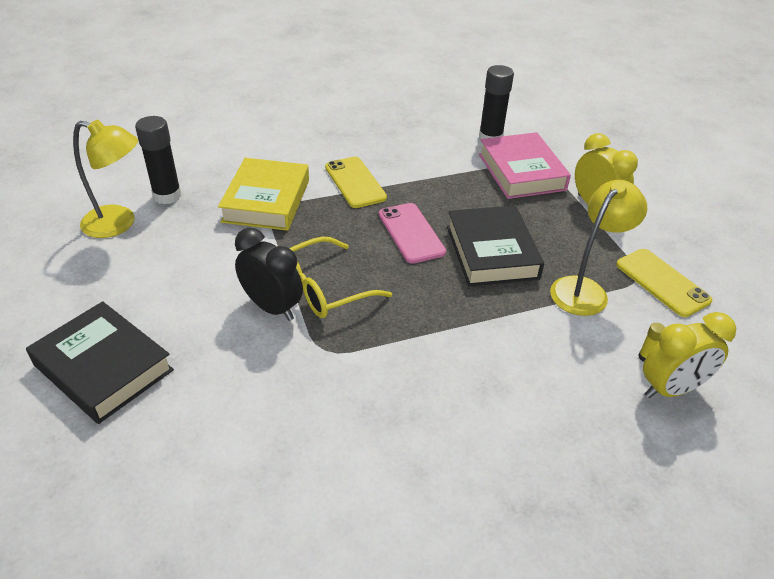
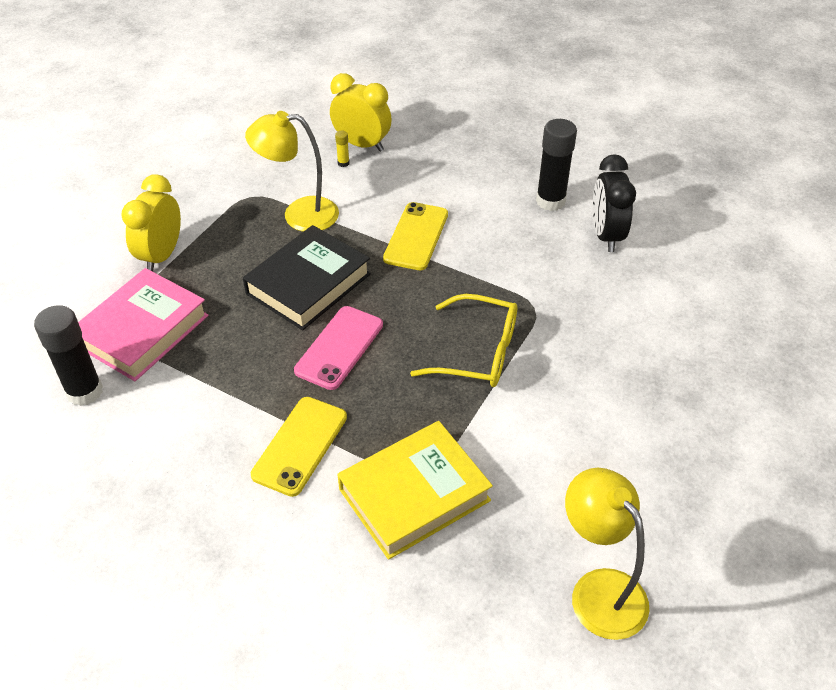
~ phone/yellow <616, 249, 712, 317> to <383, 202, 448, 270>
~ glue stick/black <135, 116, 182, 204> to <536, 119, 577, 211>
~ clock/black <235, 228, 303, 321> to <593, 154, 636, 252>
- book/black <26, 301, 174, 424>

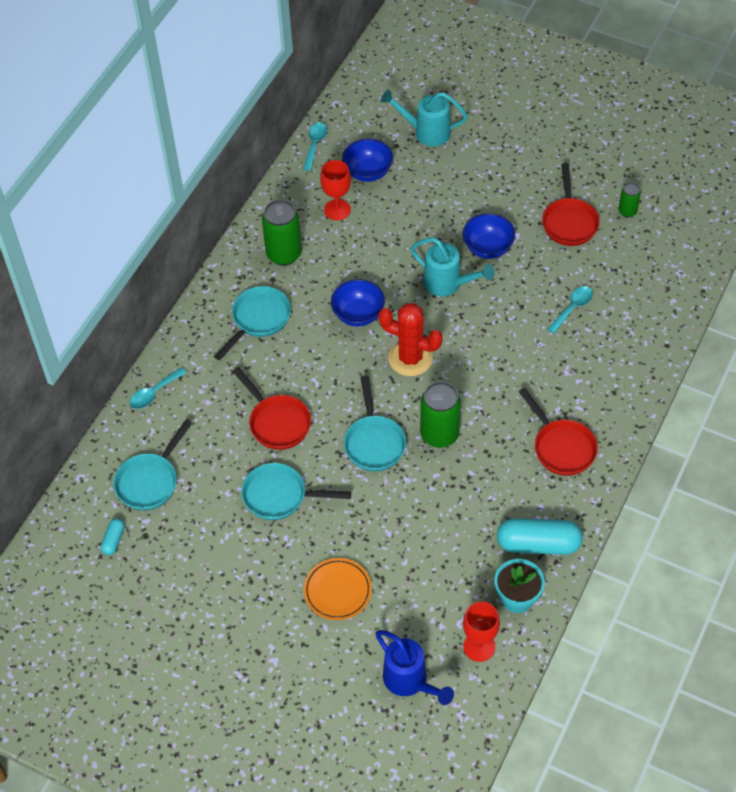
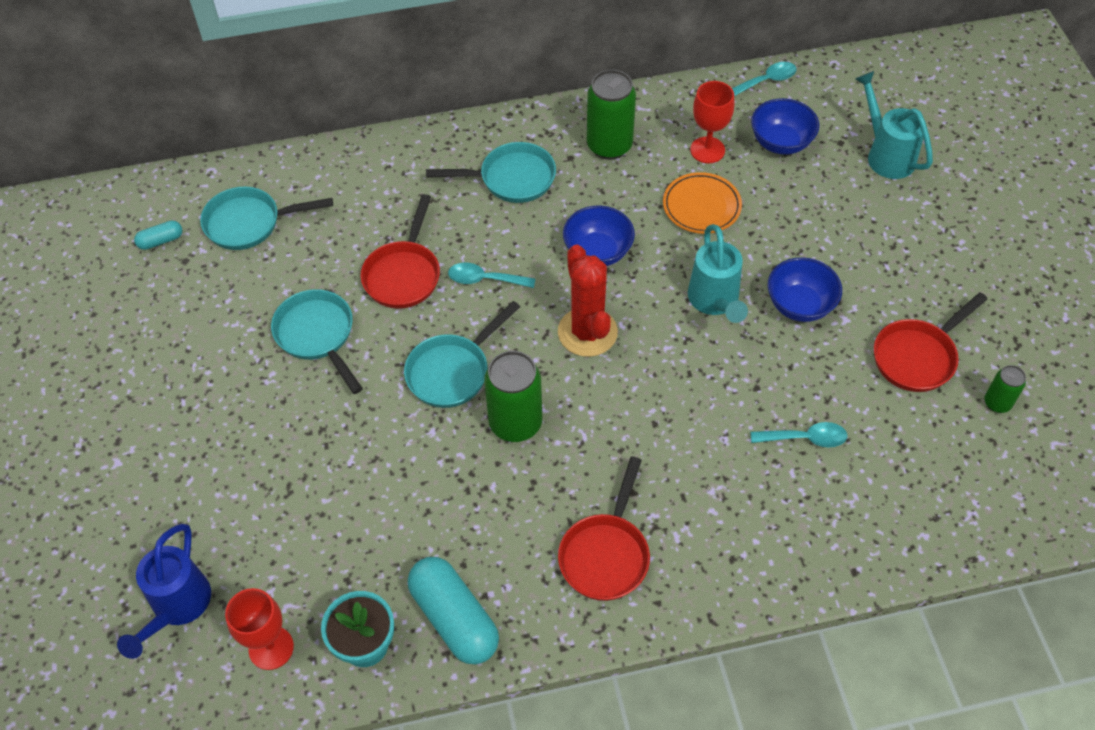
~ spoon/turquoise <129, 367, 187, 409> to <448, 263, 535, 288>
~ plate/orange <304, 558, 372, 620> to <663, 172, 742, 234>

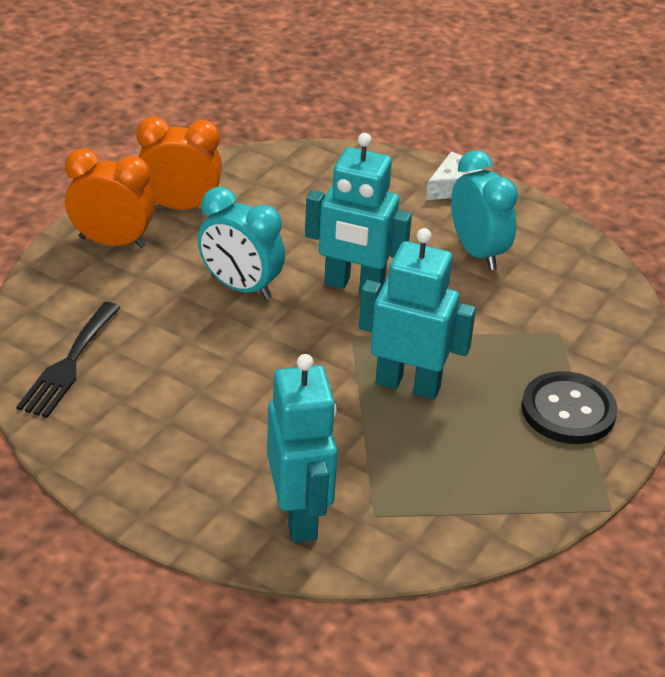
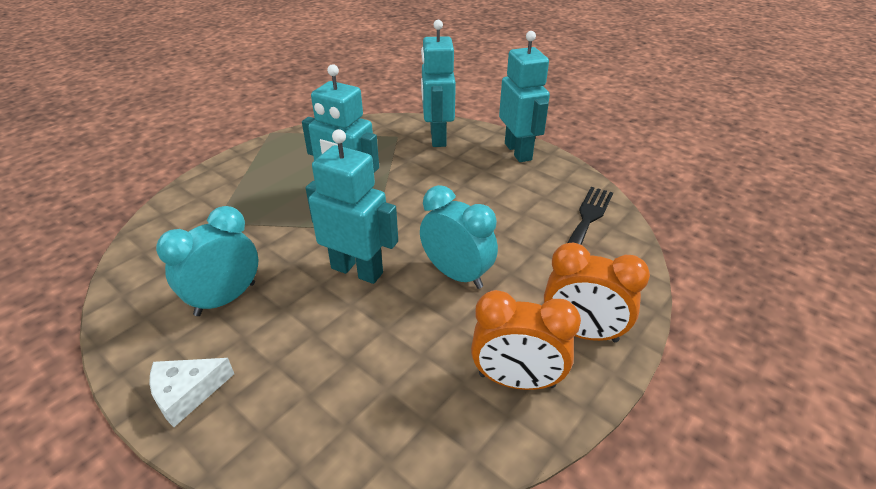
~ clock/turquoise <451, 150, 518, 270> = <156, 206, 258, 316> 60 degrees clockwise
+ robot/turquoise <499, 31, 550, 162>
- button/black <522, 371, 618, 444>

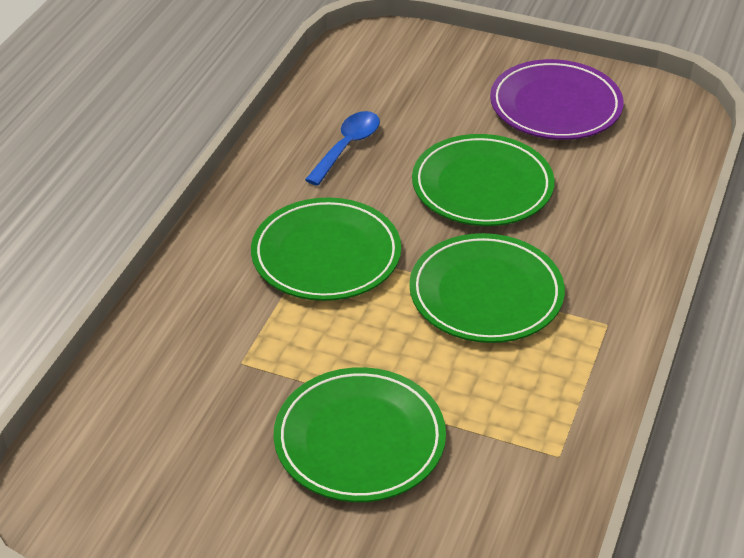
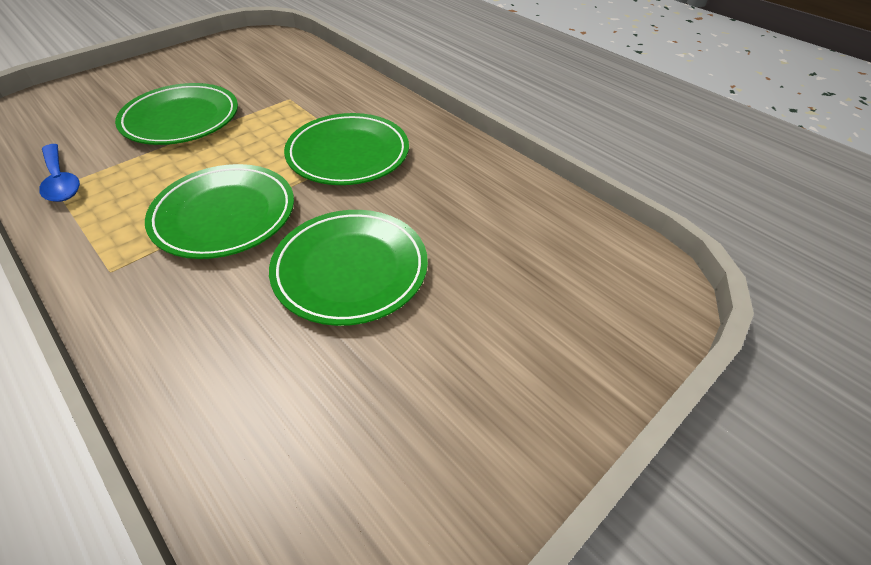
~ spoon/blue <305, 111, 380, 186> to <39, 144, 80, 202>
- plate/purple <490, 59, 624, 140>

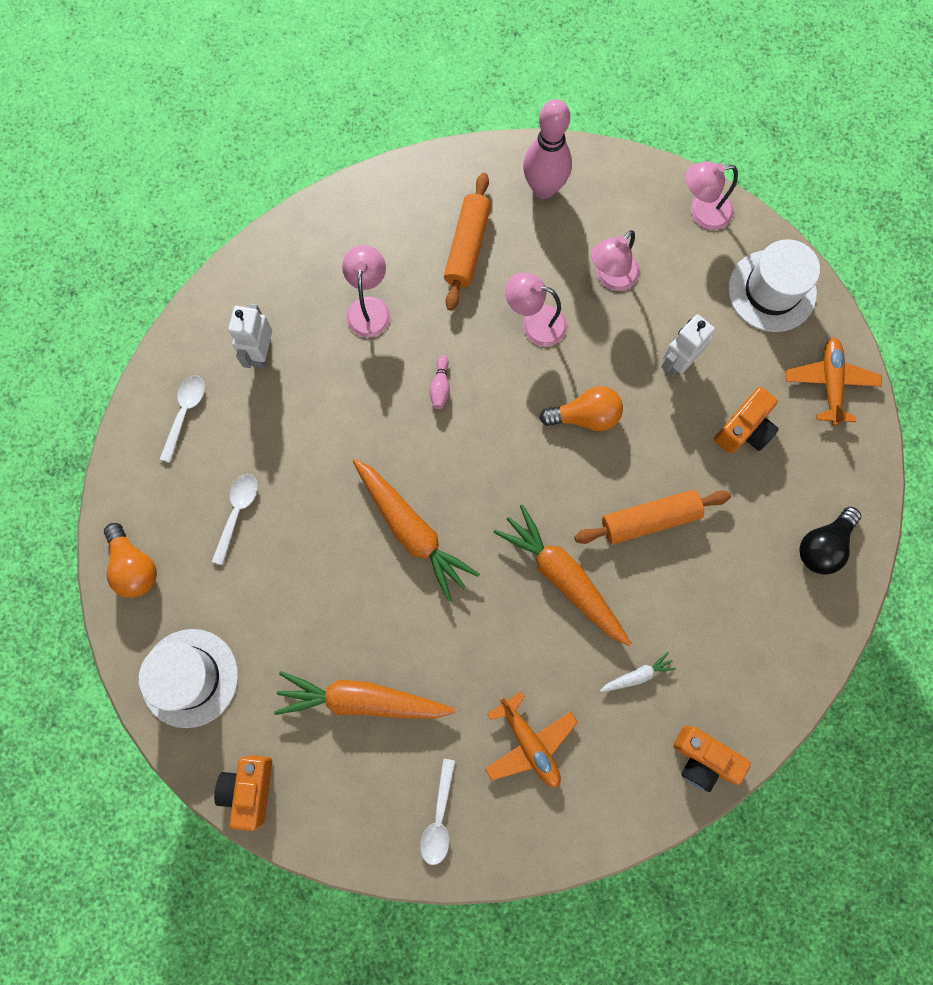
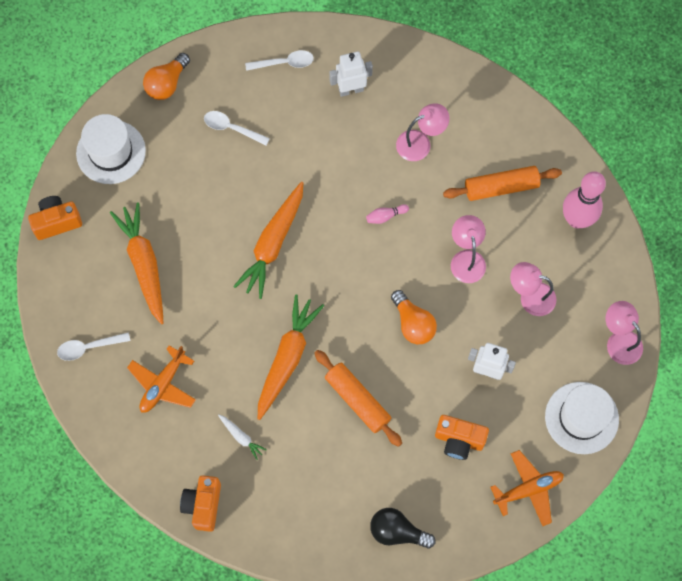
~ spoon/white <211, 474, 258, 565> = <204, 111, 270, 145> 150 degrees counterclockwise

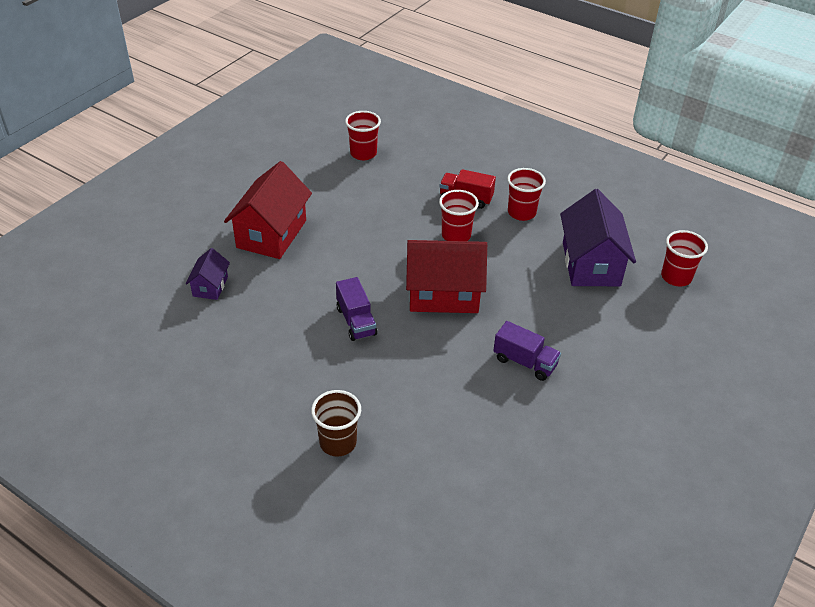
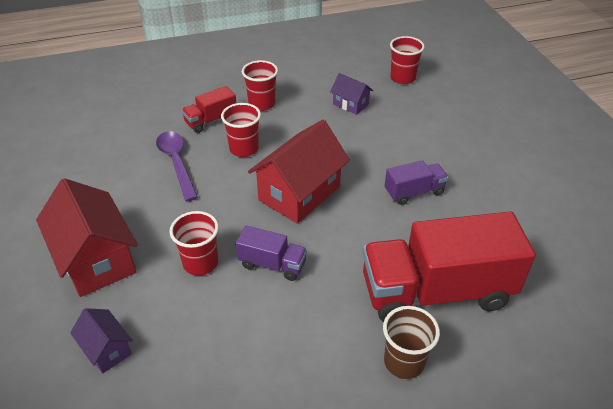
+ spoon/purple <156, 131, 198, 201>
~ cup/red <345, 111, 381, 160> to <169, 211, 219, 276>
~ house/purple <560, 189, 636, 286> = <330, 73, 373, 115> x0.51
+ truck/red <362, 212, 536, 322>

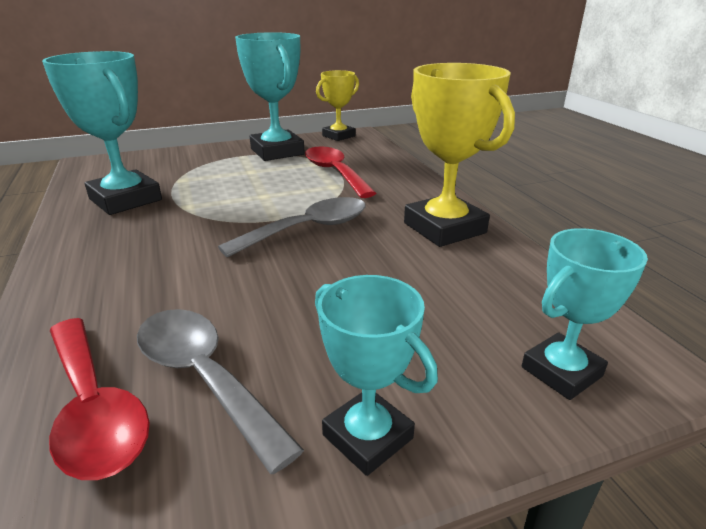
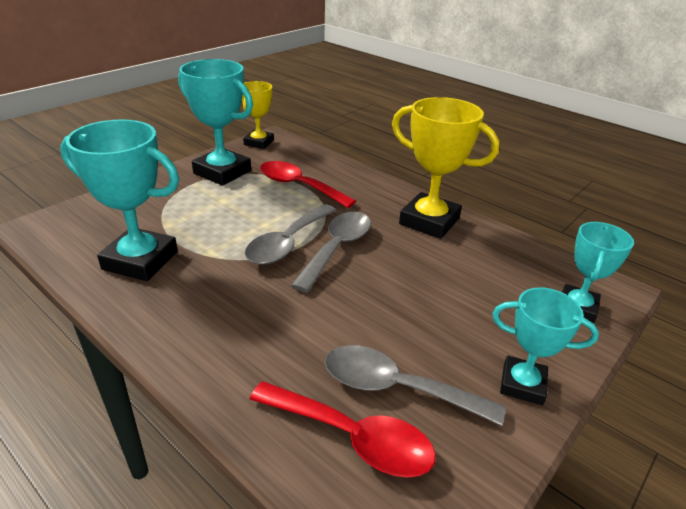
+ spoon/grey <245, 204, 336, 265>

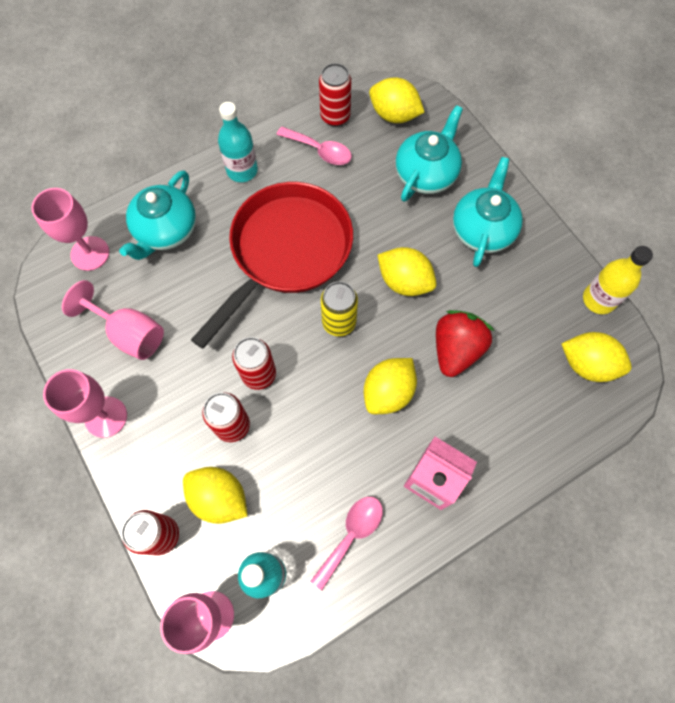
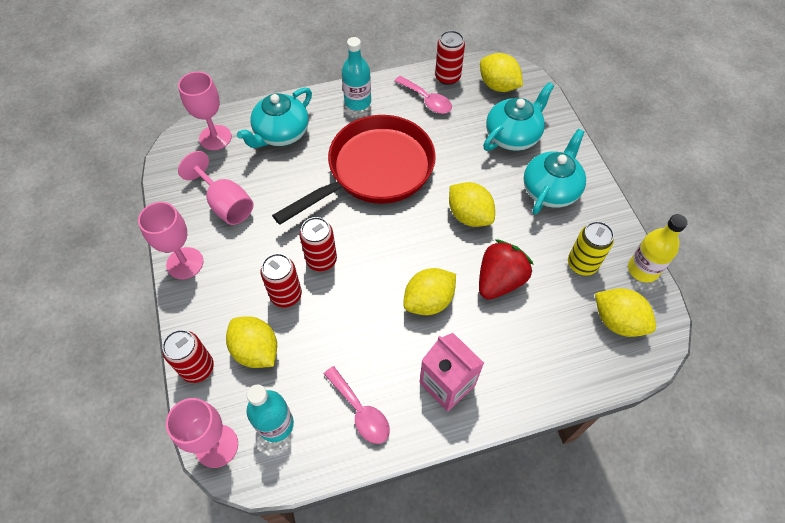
~ spoon/pink <311, 497, 383, 590> = <324, 366, 390, 444> 90 degrees clockwise
~ can/yellow <321, 281, 358, 336> to <568, 221, 614, 275>

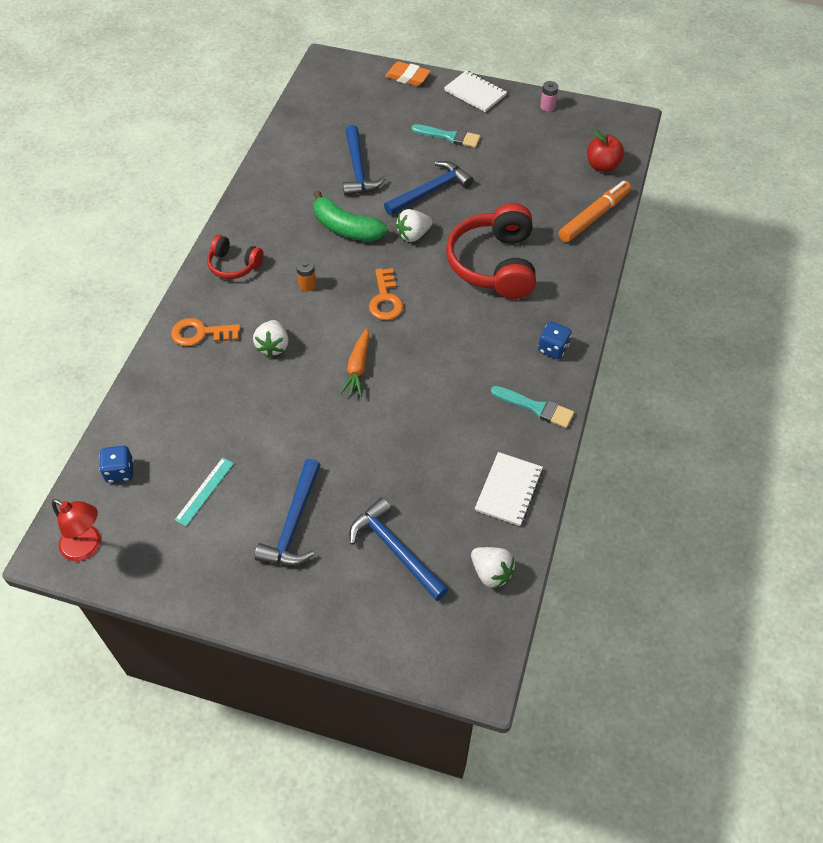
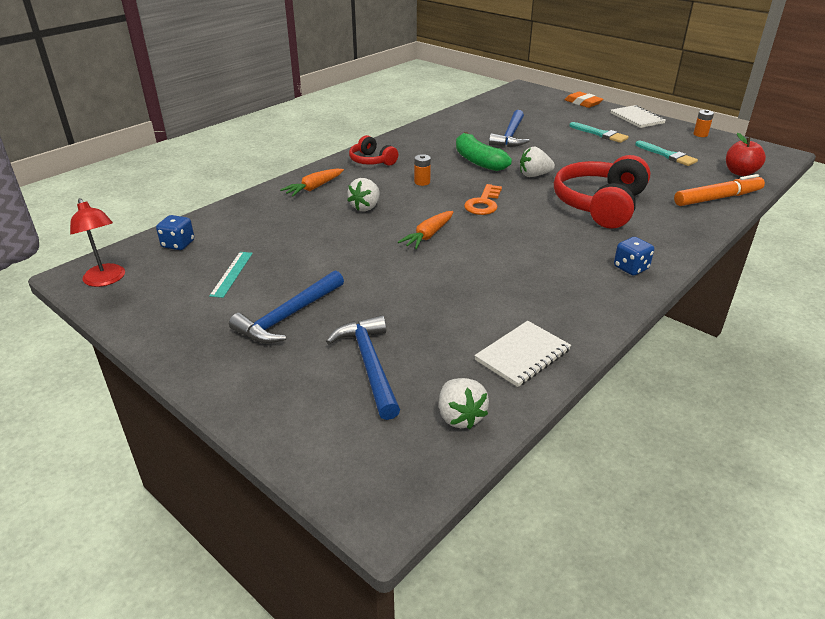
~ ruler/turquoise <175, 457, 234, 526> = <209, 252, 253, 298> 45 degrees counterclockwise
~ key/orange <171, 318, 241, 346> to carrot/orange <280, 169, 344, 197>
~ brush/turquoise <491, 386, 574, 428> to <635, 141, 698, 166>
~ battery/pink <540, 81, 558, 112> to battery/orange <693, 110, 714, 137>
- hammer/blue <384, 161, 473, 215>

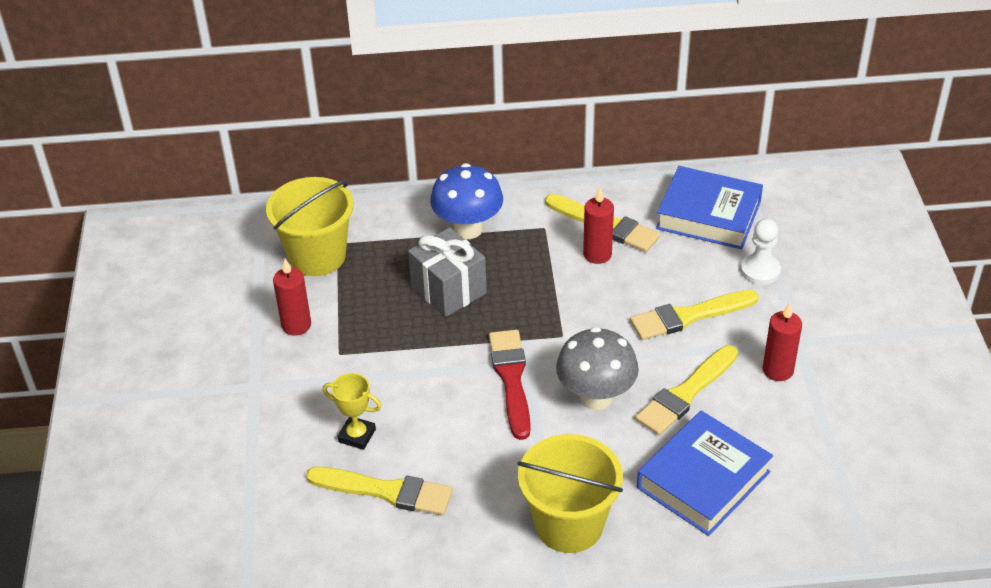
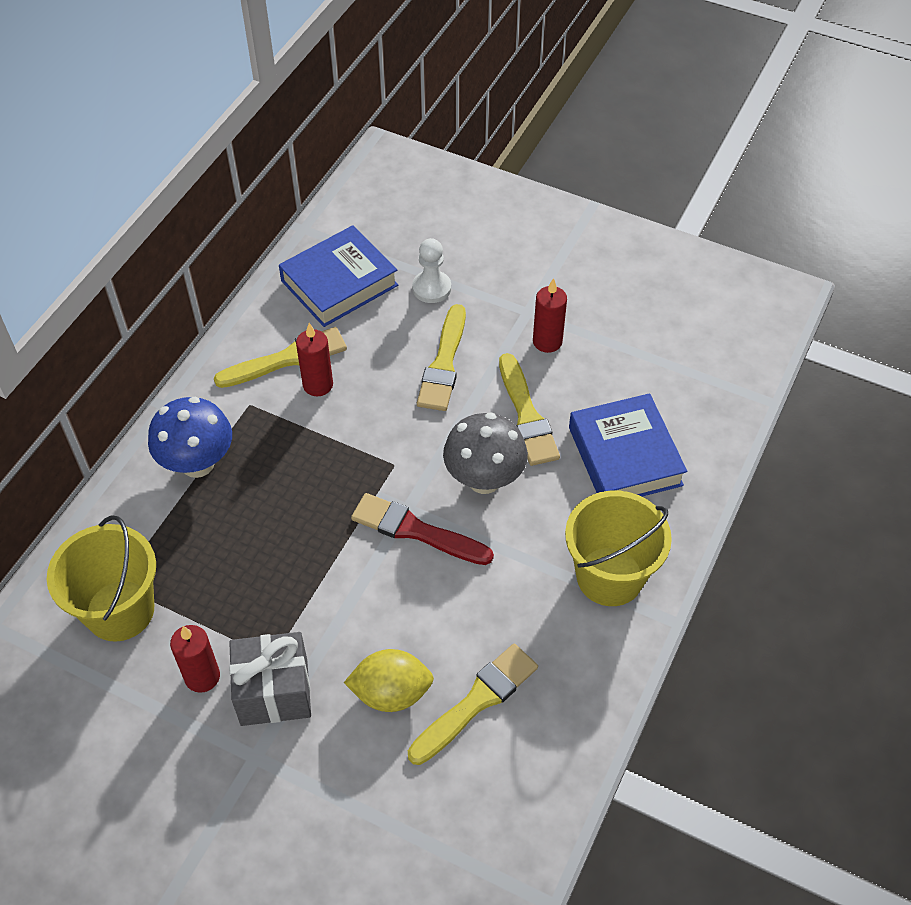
~ gift/grey <408, 227, 487, 317> to <229, 632, 311, 726>
~ trophy/yellow <323, 373, 381, 450> to lemon/yellow <344, 649, 434, 712>

